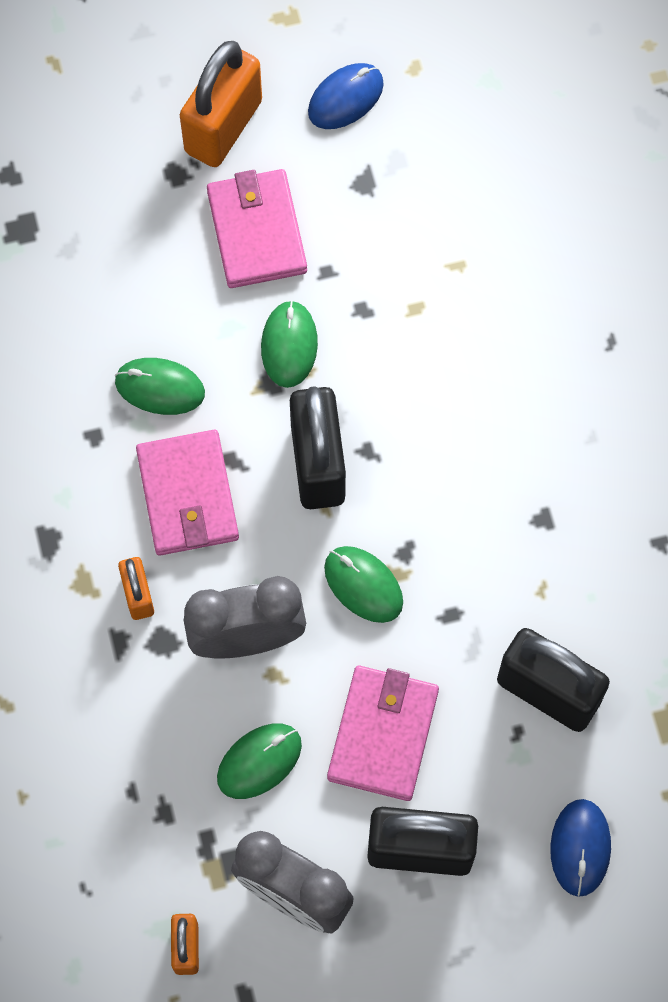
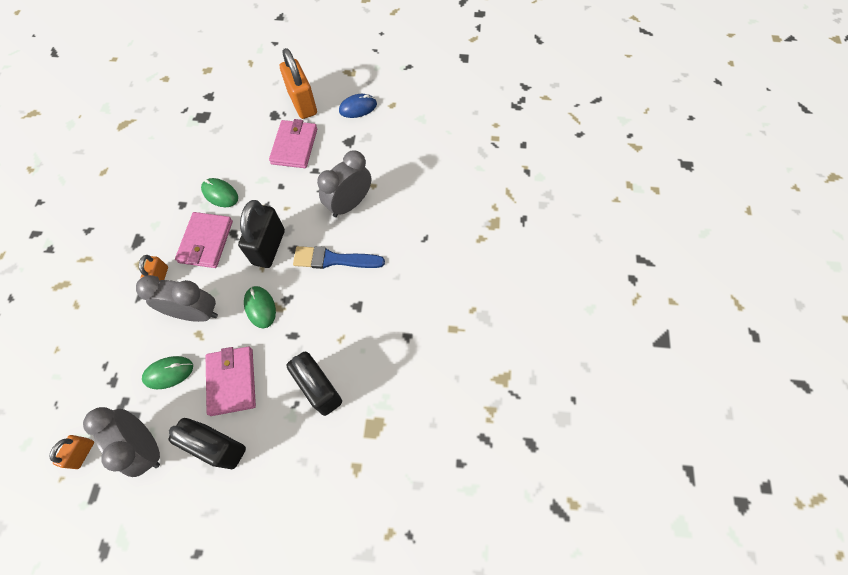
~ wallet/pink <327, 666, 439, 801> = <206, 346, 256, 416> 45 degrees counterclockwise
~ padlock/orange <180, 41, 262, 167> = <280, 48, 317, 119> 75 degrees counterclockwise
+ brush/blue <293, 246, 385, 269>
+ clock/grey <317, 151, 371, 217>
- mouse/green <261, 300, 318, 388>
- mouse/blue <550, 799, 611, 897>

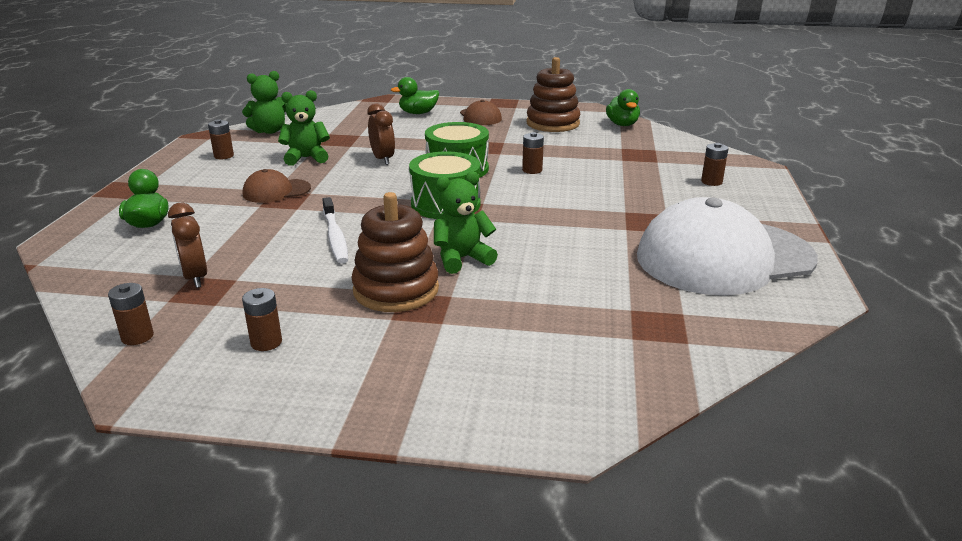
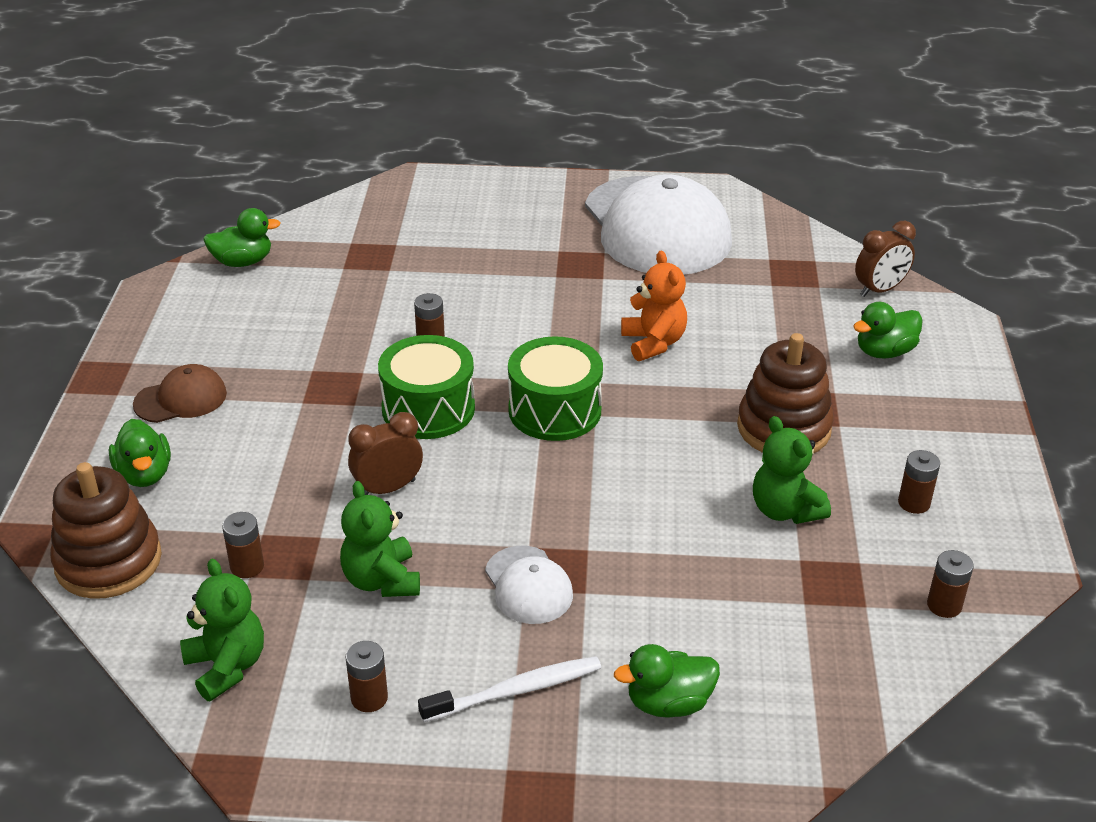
~ stacking toy/brown <527, 57, 580, 132> to <50, 462, 162, 599>
~ battery/brown <701, 143, 729, 186> to <222, 512, 264, 578>
~ toothbrush/white <322, 197, 348, 264> to <418, 656, 601, 722>
~ cap/brown <243, 169, 311, 203> to cap/white <485, 546, 573, 624>
+ teddy bear/orange <621, 251, 687, 361>
~ teddy bear/green <434, 172, 498, 274> to <753, 416, 831, 524>
+ duck/green <853, 302, 923, 359>
~ clock/brown <168, 203, 207, 288> to <855, 221, 916, 297>

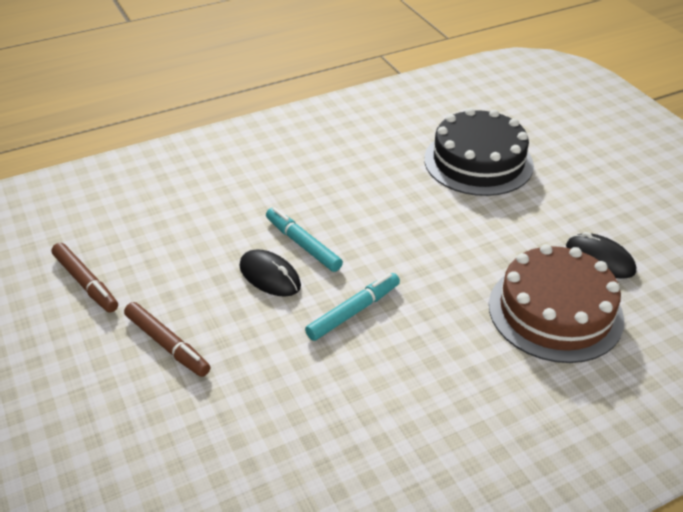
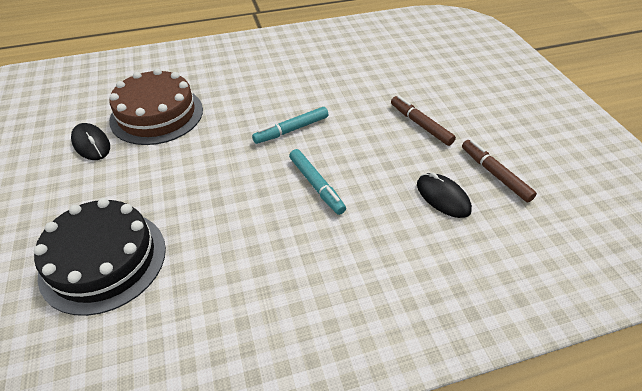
~ mouse/black <239, 250, 301, 297> to <417, 173, 472, 218>

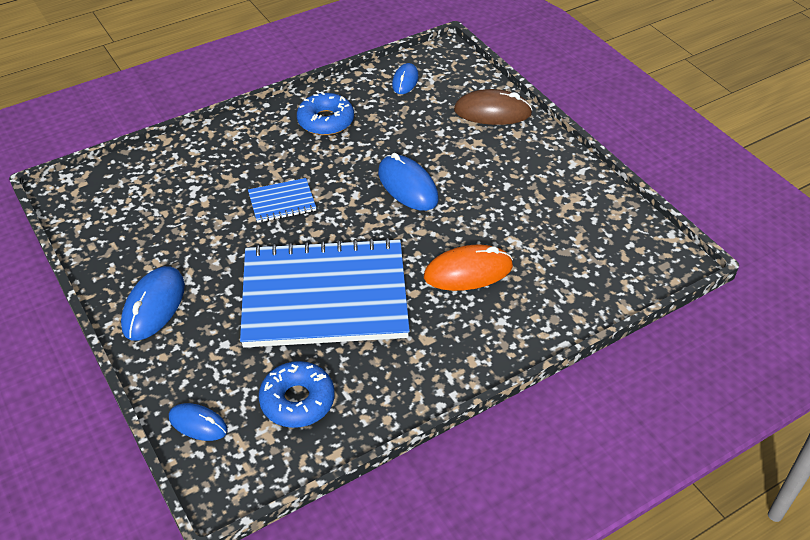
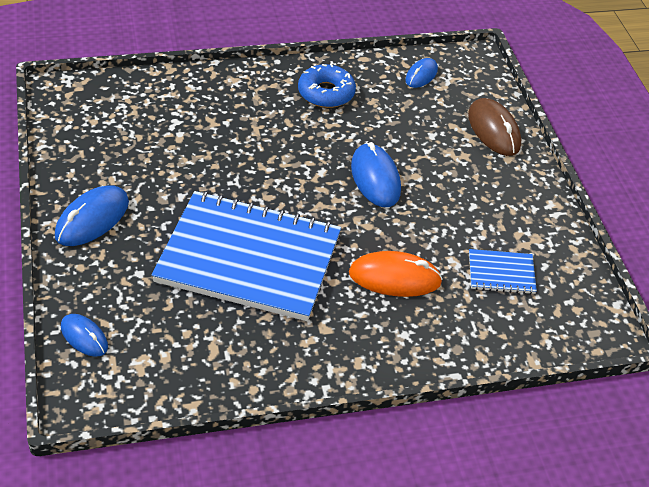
~ mouse/brown <454, 89, 533, 125> = <468, 98, 521, 156> 45 degrees clockwise
~ notebook/blue <248, 178, 316, 223> to <469, 249, 537, 294>
- donut/blue <259, 361, 335, 428>

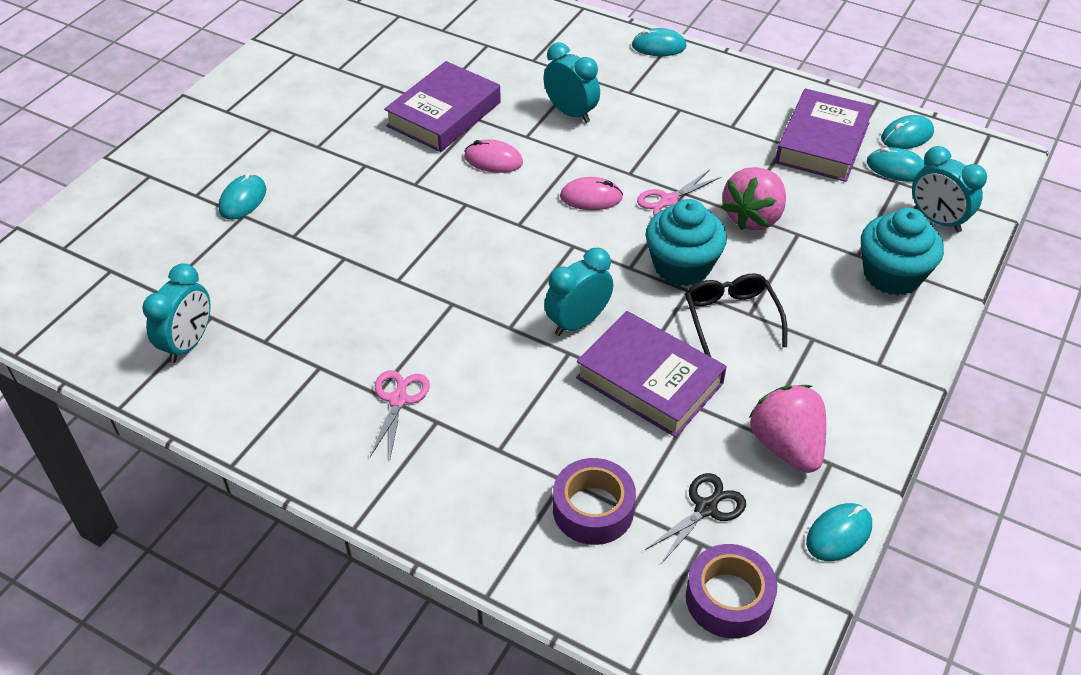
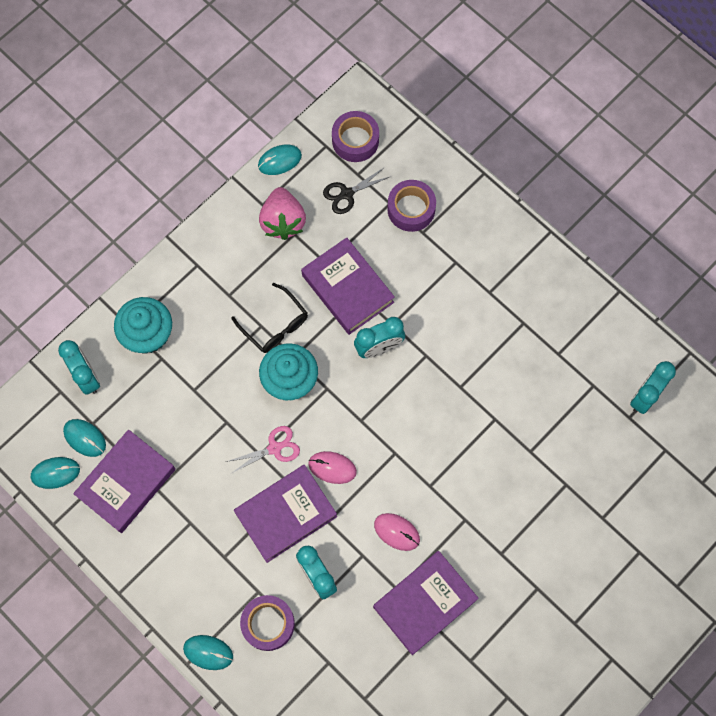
~ glasses/black <685, 273, 787, 357> = <231, 283, 308, 353> 45 degrees counterclockwise
+ book/purple <234, 465, 337, 563>
+ tape/purple <240, 595, 295, 651>
- mouse/turquoise <219, 172, 266, 220>
- scissors/pink <370, 370, 430, 458>
- strawberry/pink <721, 167, 786, 230>

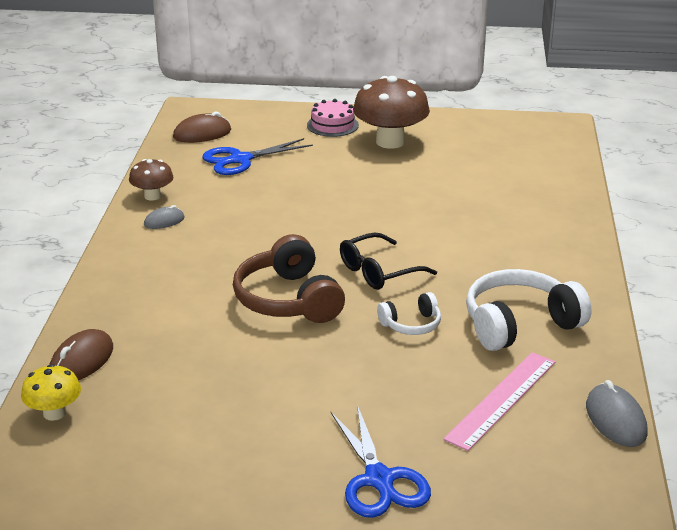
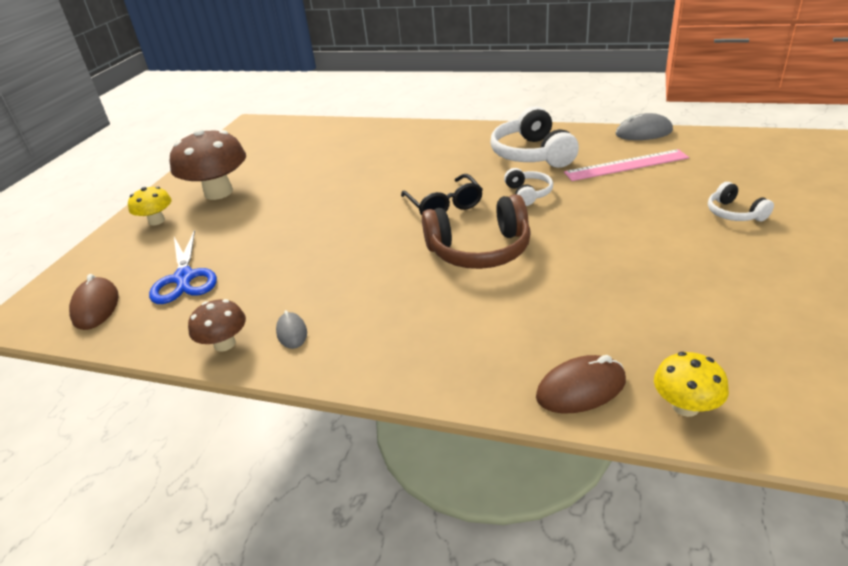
~ cake/pink <307, 99, 359, 137> to mushroom/yellow <128, 187, 172, 226>
~ mouse/brown <50, 329, 113, 380> = <536, 355, 626, 413> 60 degrees counterclockwise
~ ruler/pink <443, 352, 555, 451> = <564, 149, 689, 181> 60 degrees counterclockwise
~ scissors/blue <331, 405, 431, 518> to headphones/white <708, 182, 774, 221>

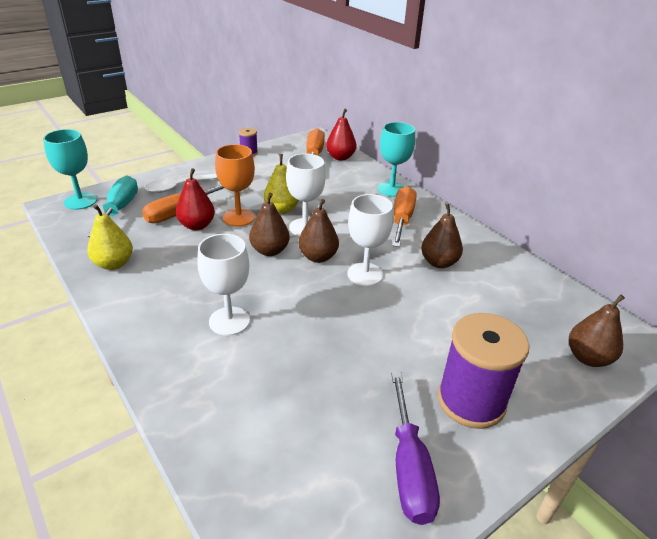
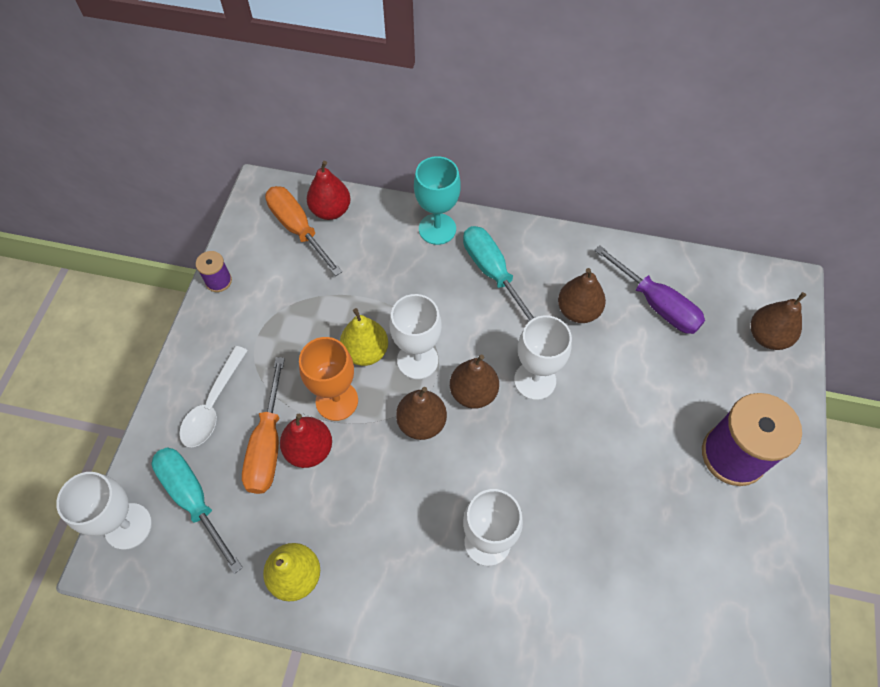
~ goblet/turquoise <43, 129, 97, 210> to goblet/white <56, 472, 152, 550>
~ screwdriver/orange <392, 186, 417, 247> to screwdriver/turquoise <463, 226, 535, 322>
~ screwdriver/purple <391, 372, 440, 525> to <594, 245, 705, 334>

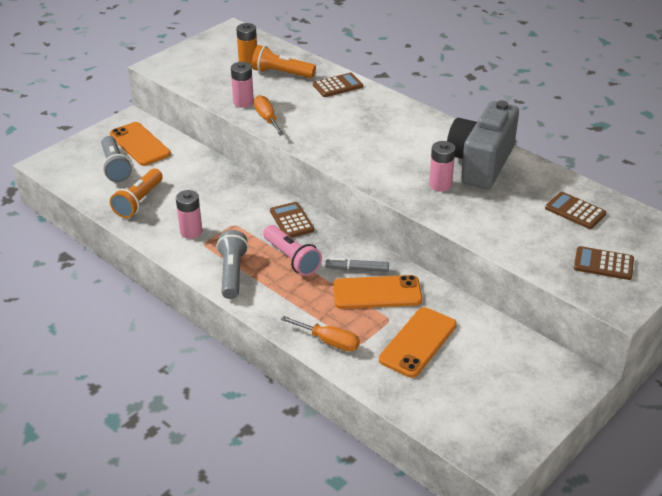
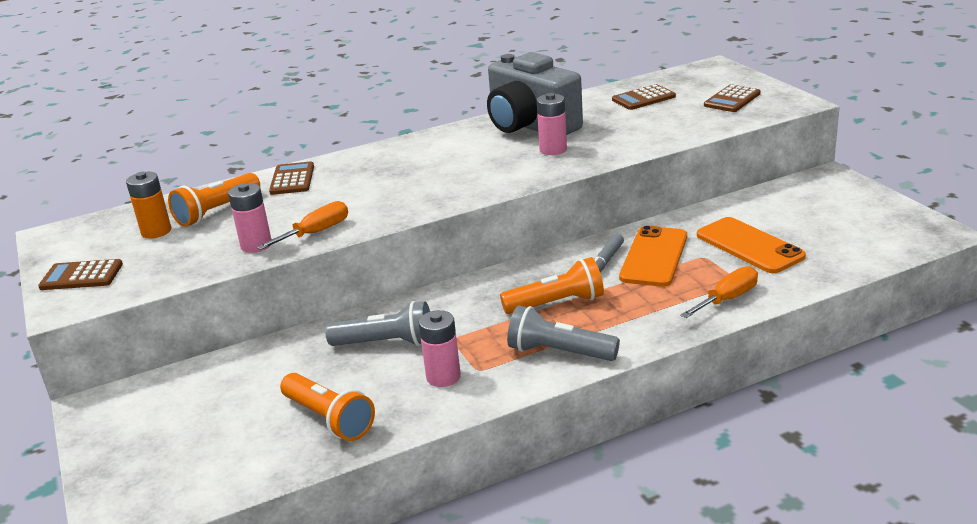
~ calculator/brown <270, 202, 314, 238> to <38, 259, 123, 290>
~ screwdriver/orange <254, 95, 284, 136> = <257, 201, 348, 250> 135 degrees clockwise
~ flashlight/grey <101, 136, 132, 182> to <325, 301, 430, 346>
~ flashlight/pink <263, 225, 322, 276> to flashlight/orange <500, 257, 604, 314>
- phone/orange <110, 122, 171, 166>

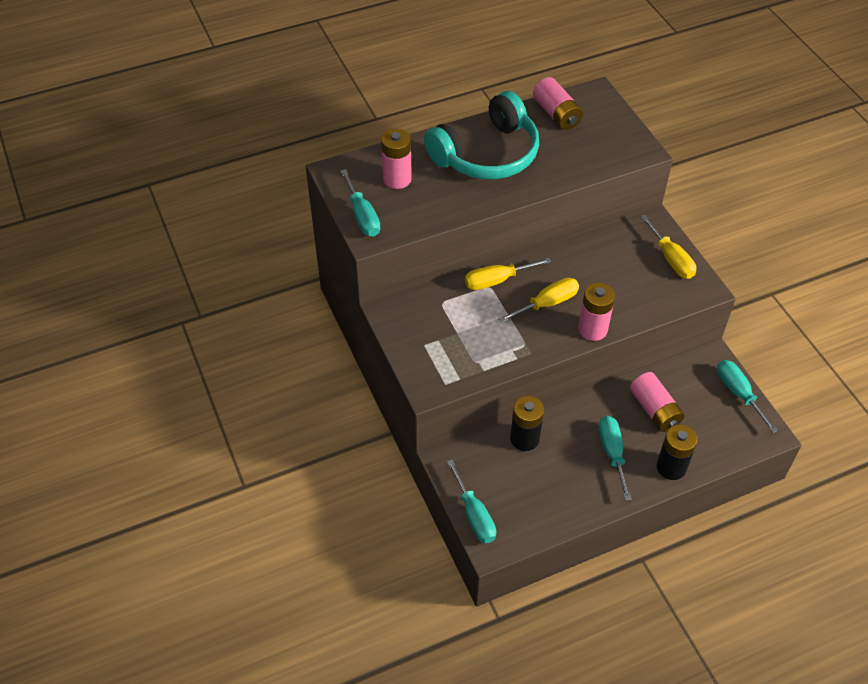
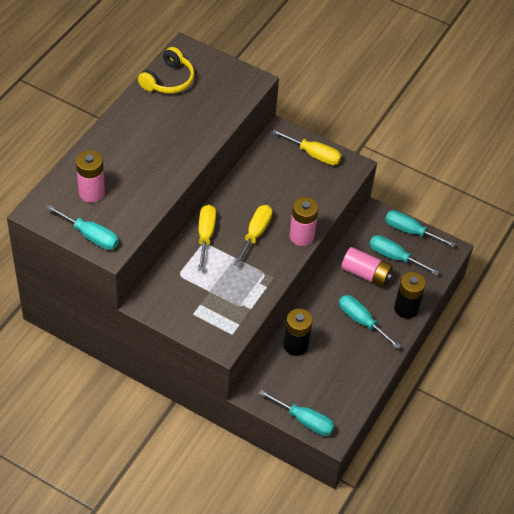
~ battery/pink <533, 77, 583, 130> to headphones/yellow <138, 47, 194, 93>
~ screwdriver/yellow <465, 258, 551, 290> = <198, 205, 216, 271> 150 degrees clockwise
+ screwdriver/turquoise <369, 235, 440, 275>
- headphones/turquoise <424, 91, 539, 179>

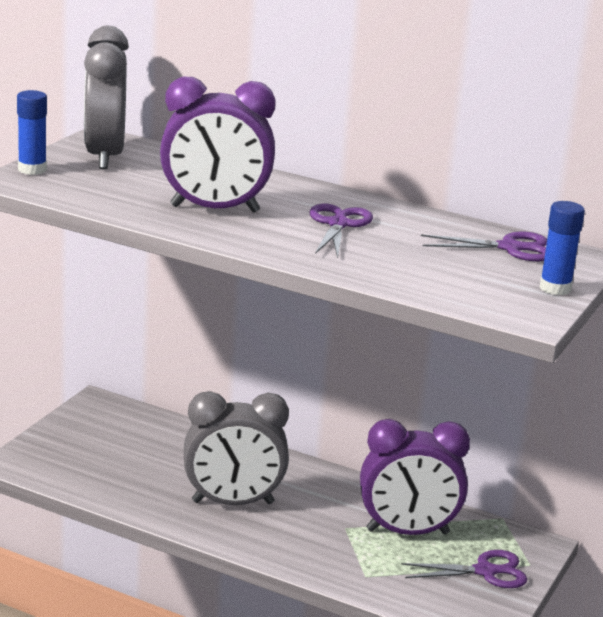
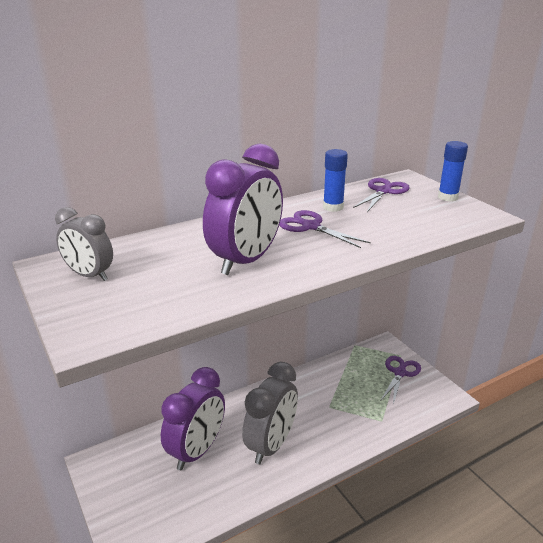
~ clock/grey <84, 26, 129, 169> = <55, 207, 113, 281> x0.59
~ clock/purple <360, 419, 470, 535> to <161, 367, 225, 470>
~ glue stick/blue <17, 90, 47, 175> to <323, 149, 348, 212>

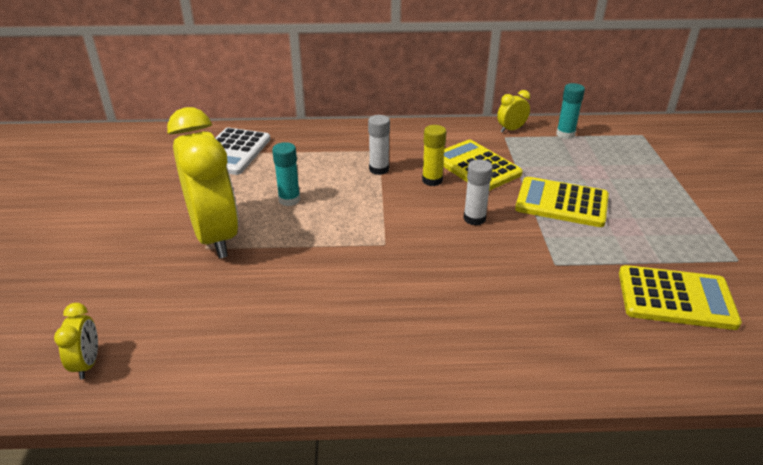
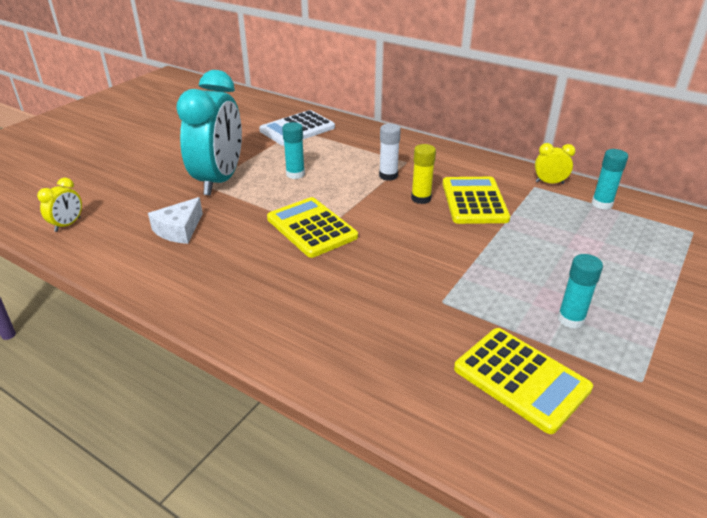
+ cheese/white <148, 197, 203, 244>
~ clock/yellow <167, 107, 239, 259> to clock/turquoise <176, 70, 242, 195>
~ calculator/yellow <515, 177, 609, 227> to <267, 197, 358, 258>
+ glue stick/turquoise <557, 254, 603, 329>
- glue stick/white <463, 159, 493, 225>

